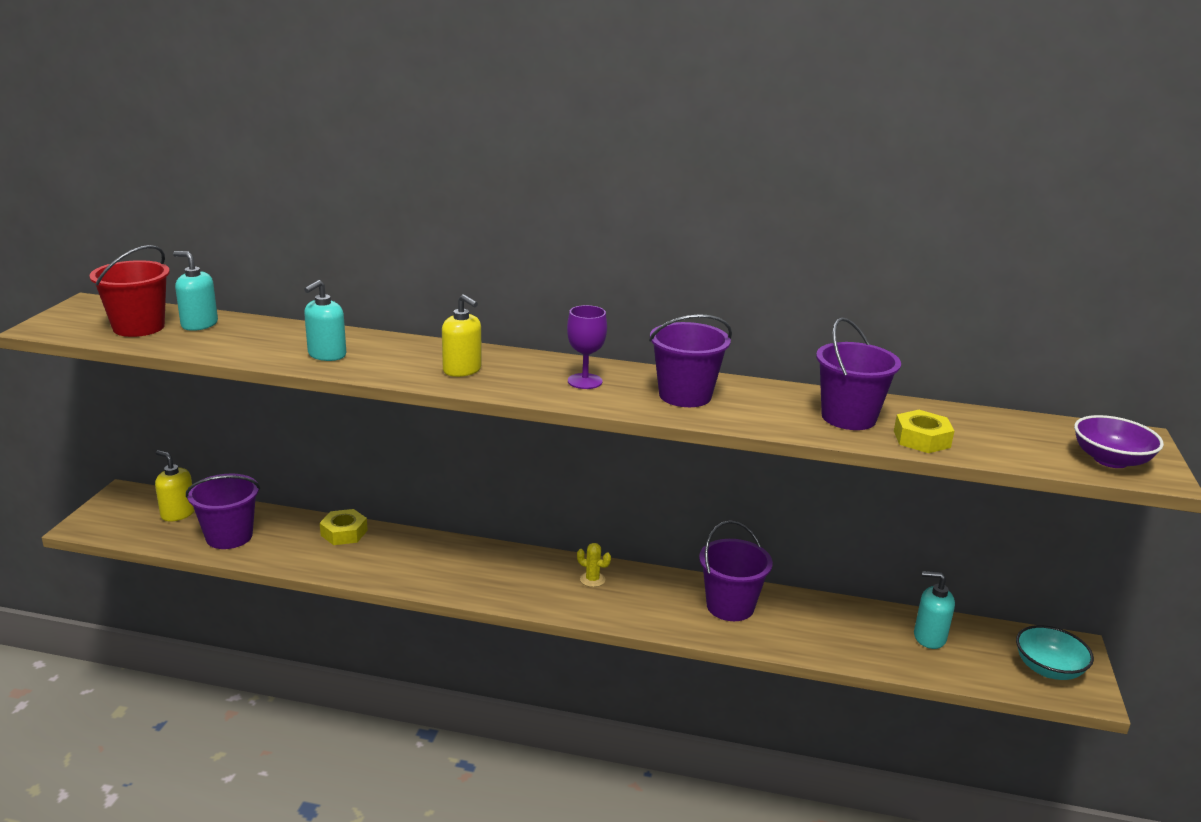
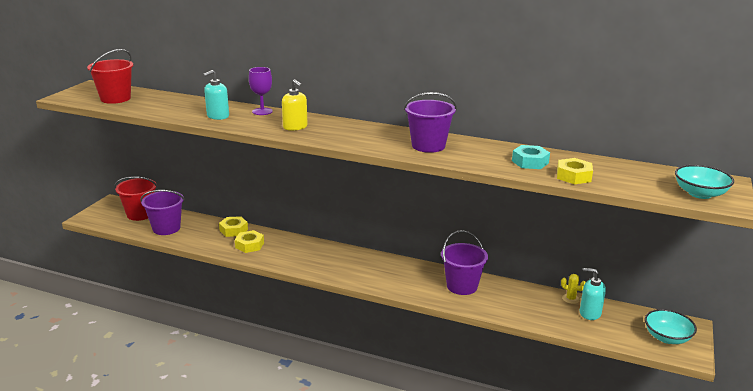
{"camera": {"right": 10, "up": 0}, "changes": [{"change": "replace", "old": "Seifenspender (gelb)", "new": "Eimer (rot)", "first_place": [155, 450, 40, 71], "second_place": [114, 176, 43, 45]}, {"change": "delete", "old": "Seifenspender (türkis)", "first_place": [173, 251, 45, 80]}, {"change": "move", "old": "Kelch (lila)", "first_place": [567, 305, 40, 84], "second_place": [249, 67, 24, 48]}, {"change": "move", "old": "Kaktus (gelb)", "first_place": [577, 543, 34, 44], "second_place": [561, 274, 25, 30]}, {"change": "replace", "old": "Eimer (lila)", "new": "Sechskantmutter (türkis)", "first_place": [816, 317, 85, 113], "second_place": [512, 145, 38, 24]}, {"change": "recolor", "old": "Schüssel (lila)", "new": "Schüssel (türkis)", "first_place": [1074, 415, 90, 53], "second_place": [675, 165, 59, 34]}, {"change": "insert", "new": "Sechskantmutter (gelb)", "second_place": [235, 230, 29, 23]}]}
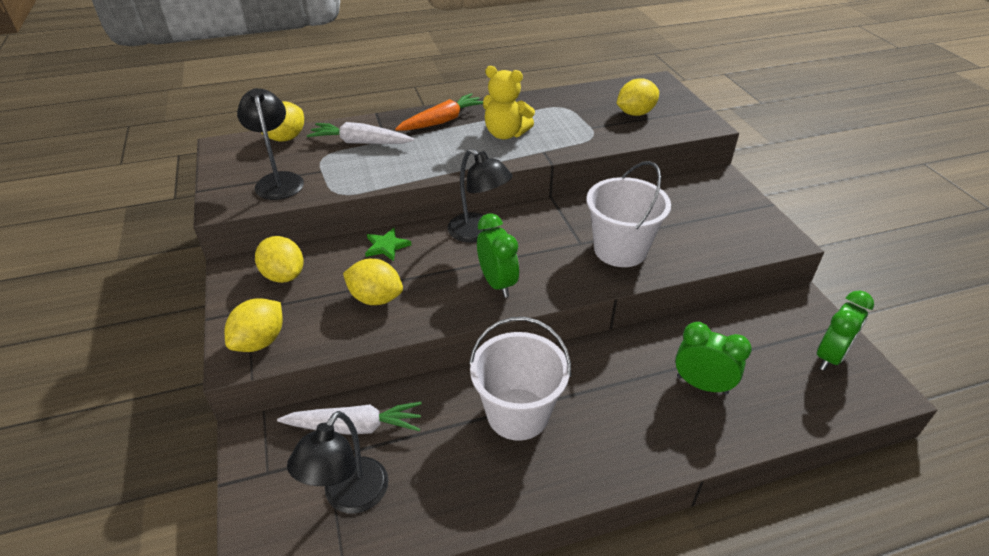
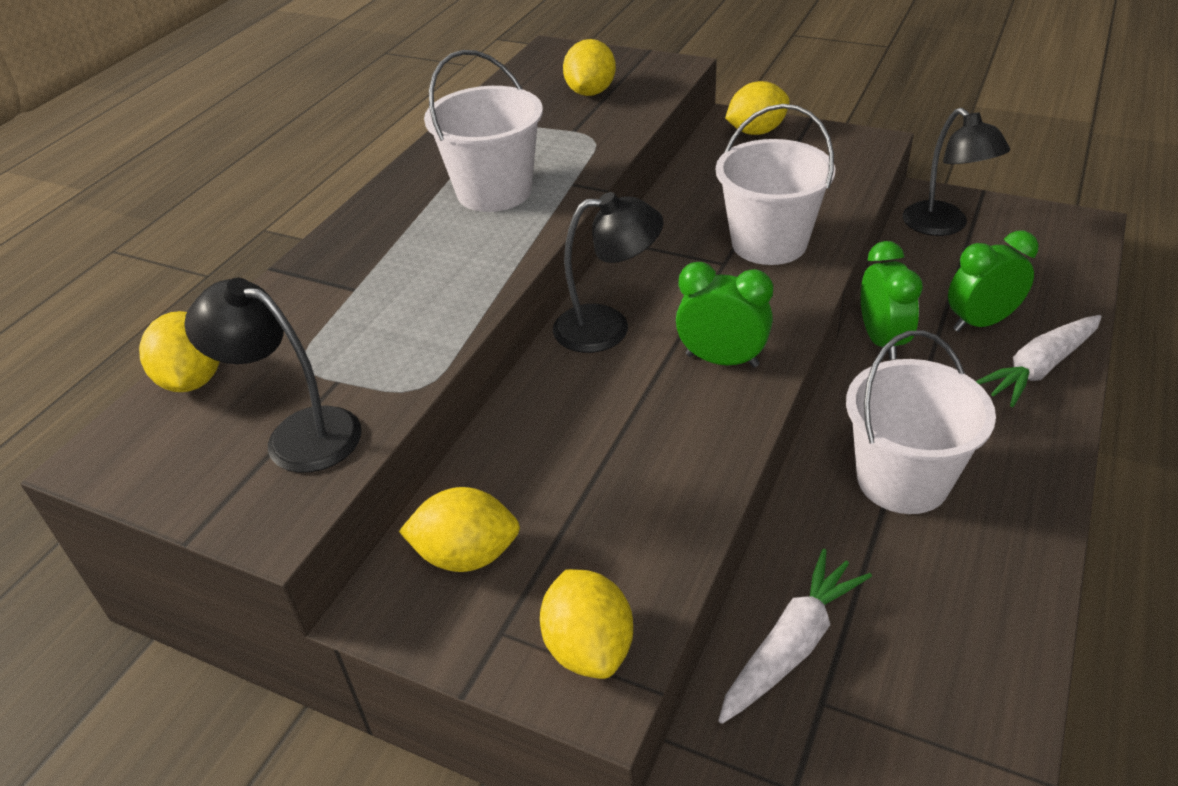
{"camera": {"right": -45, "up": 0}, "changes": [{"change": "move", "old": "Lampe (schwarz)", "first_place": [287, 411, 101, 102], "second_place": [903, 108, 107, 128]}, {"change": "move", "old": "Karotte (weiß)", "first_place": [307, 122, 107, 22], "second_place": [976, 315, 126, 92]}, {"change": "move", "old": "Zitrone (gelb)", "first_place": [343, 259, 60, 46], "second_place": [725, 81, 65, 54]}, {"change": "delete", "old": "Stern (grün)", "first_place": [365, 228, 46, 33]}, {"change": "delete", "old": "Karotte (orange)", "first_place": [395, 93, 88, 38]}, {"change": "replace", "old": "Teddybär (gelb)", "new": "Eimer (weiß)", "first_place": [483, 66, 52, 73], "second_place": [424, 50, 119, 162]}, {"change": "move", "old": "Wecker (grün)", "first_place": [817, 291, 57, 80], "second_place": [861, 241, 62, 119]}]}
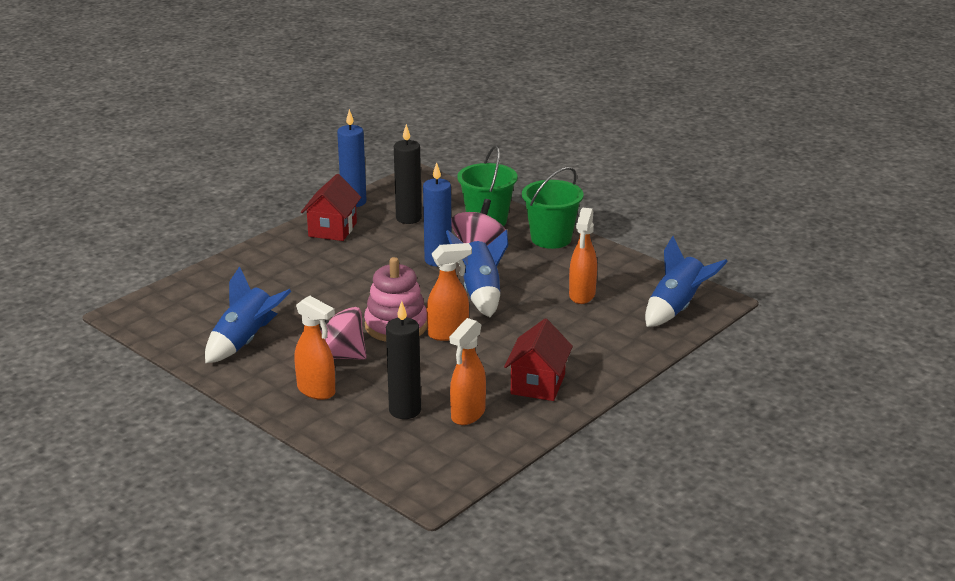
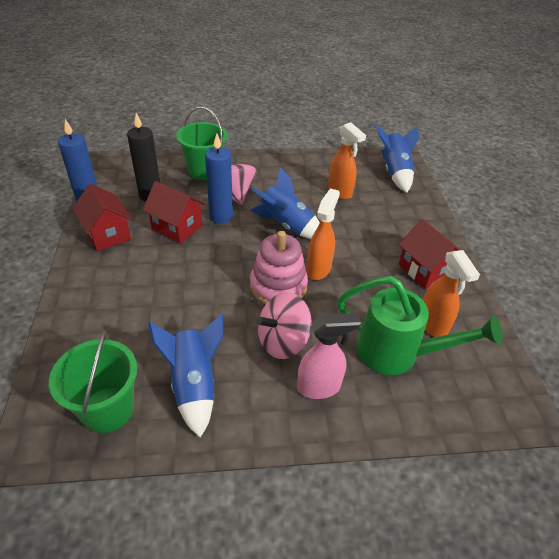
{"camera": {"right": -50, "up": 15}, "changes": [{"change": "recolor", "old": "Sprühflasche (orange)", "new": "Sprühflasche (rosa)", "first_place": [294, 296, 41, 104], "second_place": [297, 313, 64, 86]}, {"change": "replace", "old": "Kerze (schwarz)", "new": "Gießkanne (grün)", "first_place": [386, 301, 35, 118], "second_place": [337, 276, 166, 99]}, {"change": "move", "old": "Eimer (grün)", "first_place": [522, 167, 62, 82], "second_place": [49, 330, 88, 103]}, {"change": "insert", "new": "Haus (rot)", "second_place": [143, 181, 62, 63]}]}
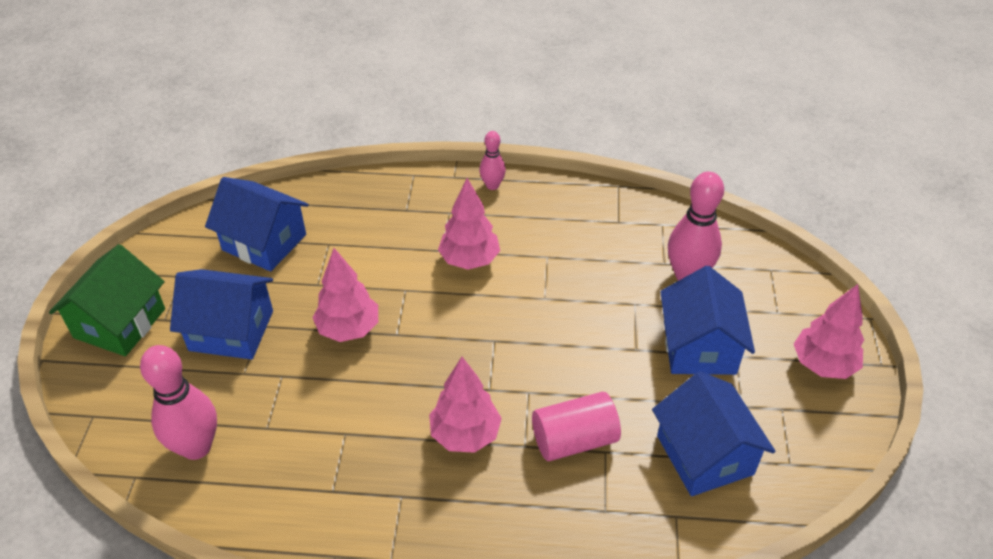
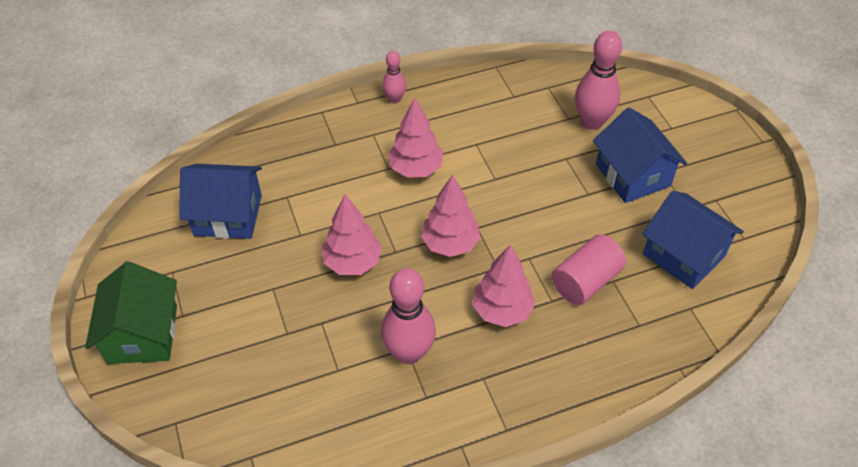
{"camera": {"right": -25, "up": 5}, "changes": [{"change": "move", "old": "Bowlingkegel (rosa)", "first_place": [140, 345, 77, 115], "second_place": [381, 268, 55, 96]}, {"change": "delete", "old": "Haus (blau)", "first_place": [170, 269, 103, 91]}, {"change": "move", "old": "Baum (rosa)", "first_place": [794, 284, 70, 95], "second_place": [421, 174, 60, 83]}]}
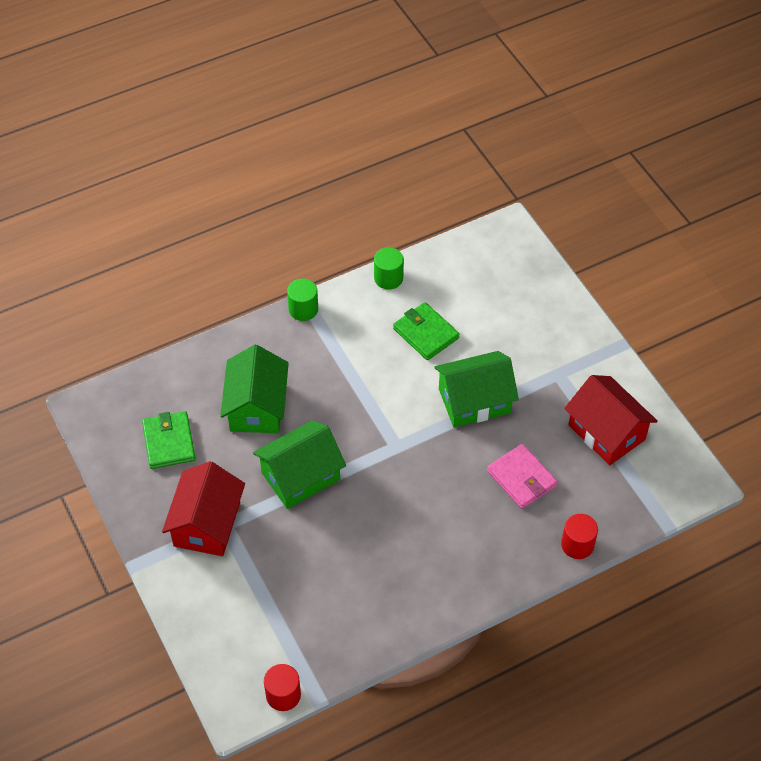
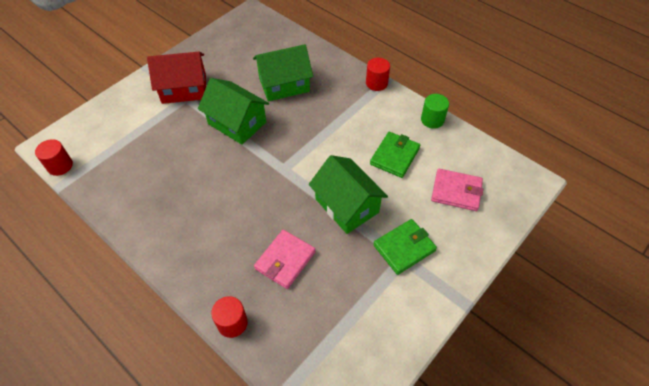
{"camera": {"right": 70, "up": 0}, "changes": [{"change": "move", "old": "Geldbörse (grün)", "first_place": [142, 411, 54, 58], "second_place": [373, 219, 64, 56]}, {"change": "recolor", "old": "Vollzylinder (grün)", "new": "Vollzylinder (rot)", "first_place": [287, 278, 31, 43], "second_place": [366, 58, 24, 33]}, {"change": "delete", "old": "Haus (rot)", "first_place": [564, 375, 94, 90]}, {"change": "insert", "new": "Geldbörse (rosa)", "second_place": [431, 168, 52, 43]}]}
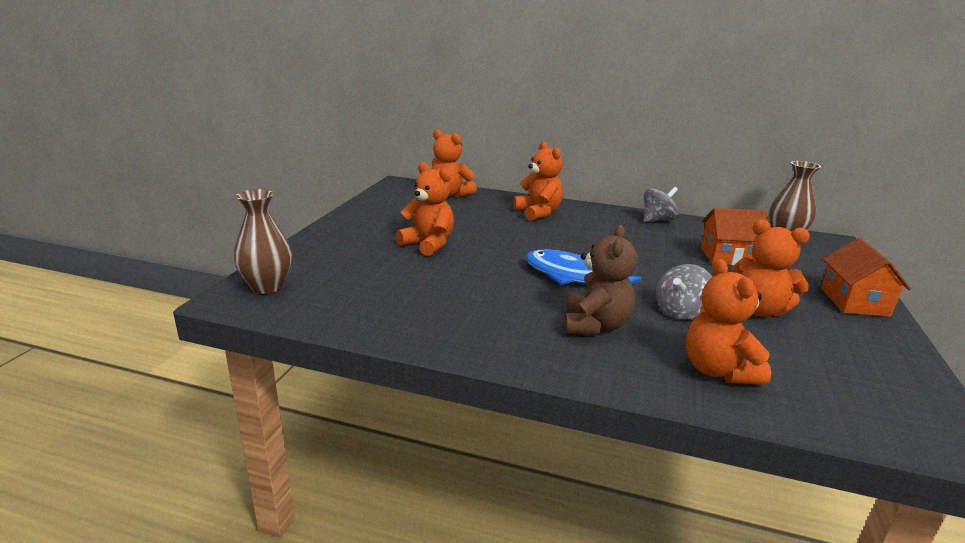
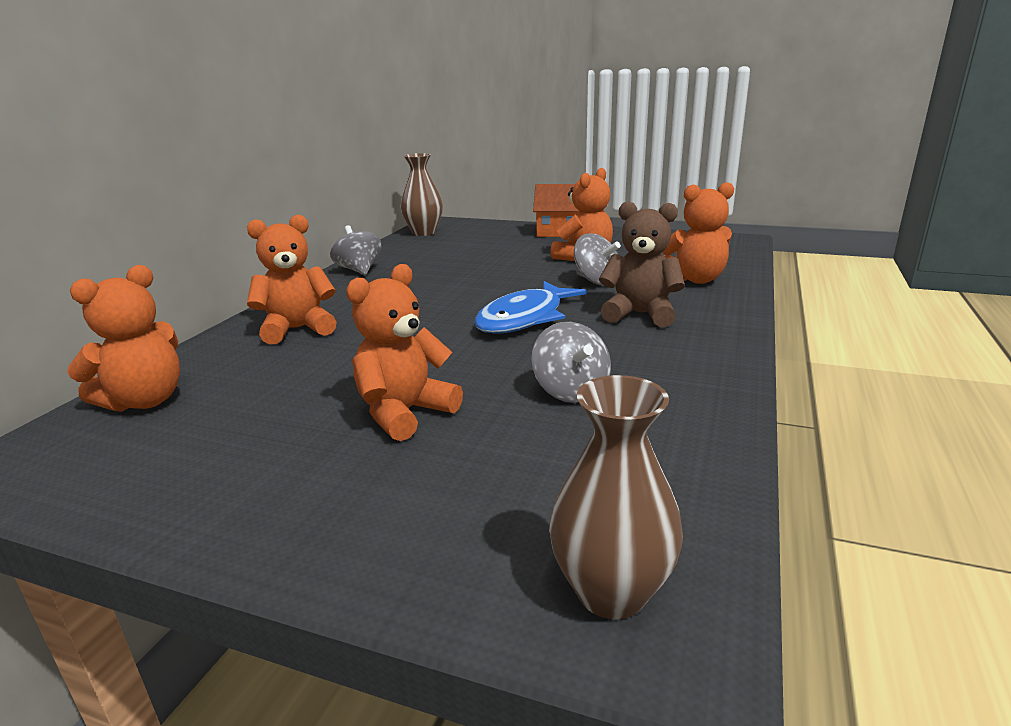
{"camera": {"right": -85, "up": 0}, "changes": [{"change": "delete", "old": "Haus (orange)", "first_place": [701, 208, 67, 57]}, {"change": "insert", "new": "Kreisel (grau)", "second_place": [531, 322, 80, 81]}]}
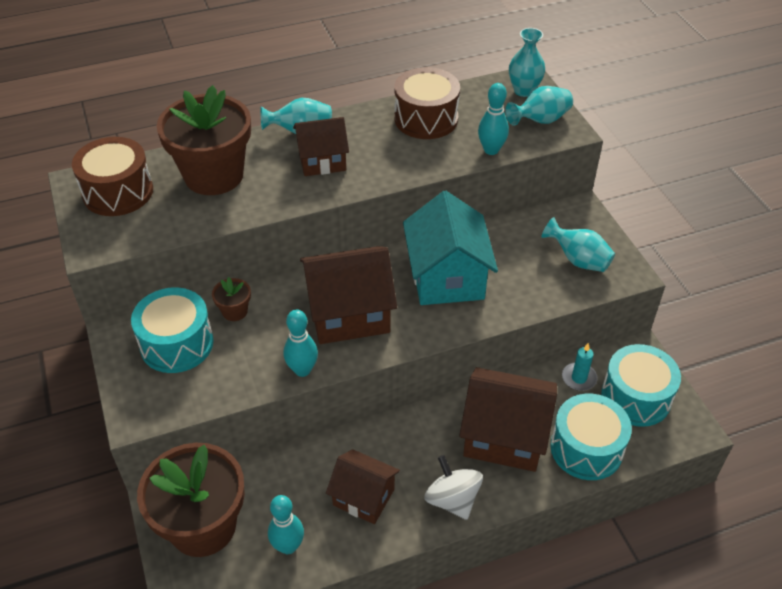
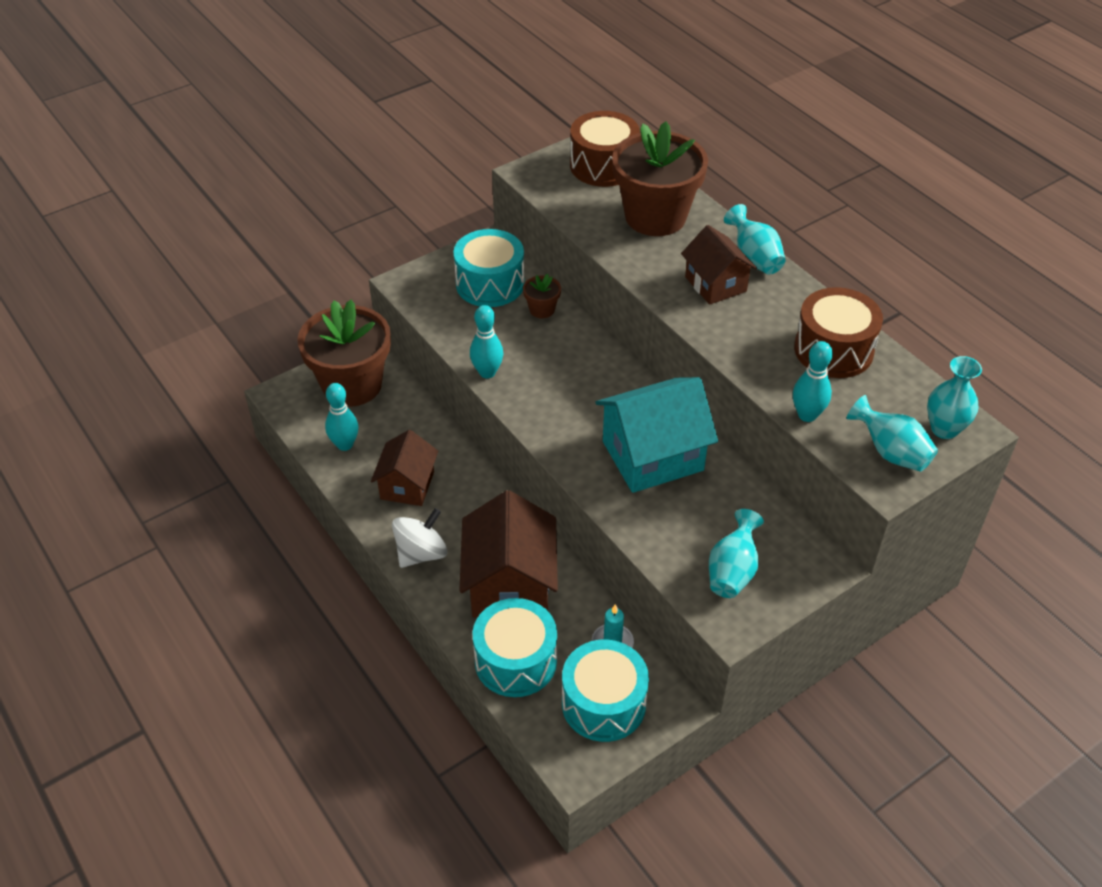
{"camera": {"right": 75, "up": 0}, "changes": [{"change": "delete", "old": "Haus (braun)", "first_place": [300, 246, 97, 98]}]}
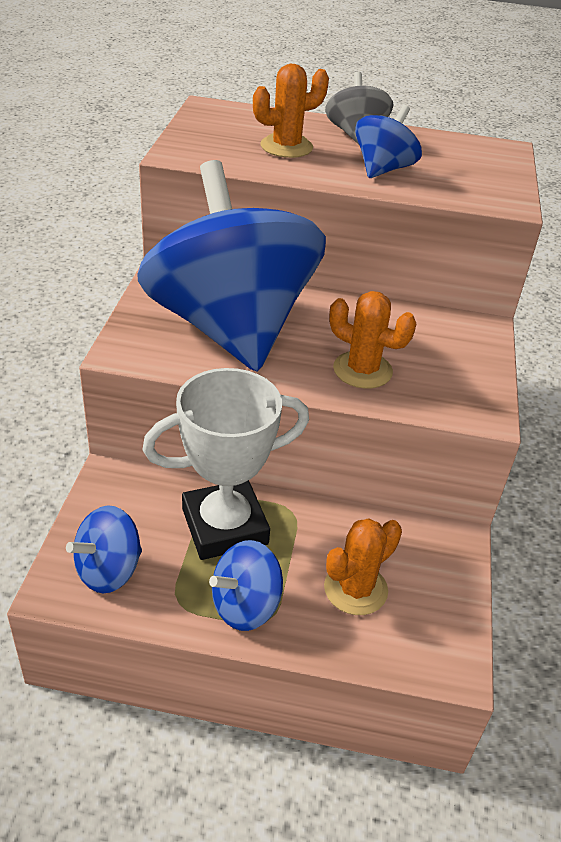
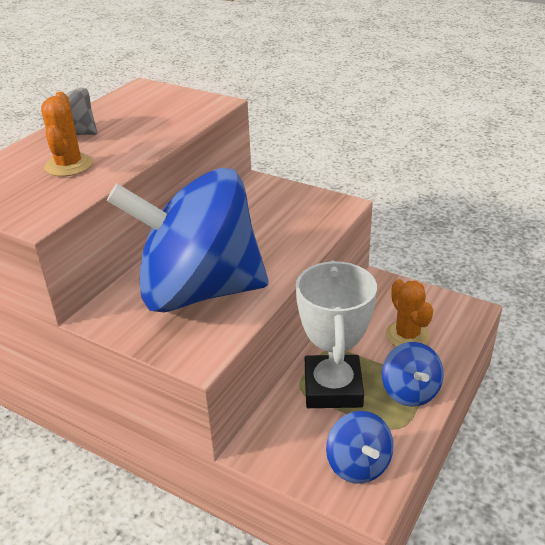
{"camera": {"right": -65, "up": -5}, "changes": [{"change": "delete", "old": "Kaktus (orange)", "first_place": [329, 291, 87, 98]}, {"change": "delete", "old": "Kreisel (blau)", "first_place": [355, 105, 67, 73]}]}
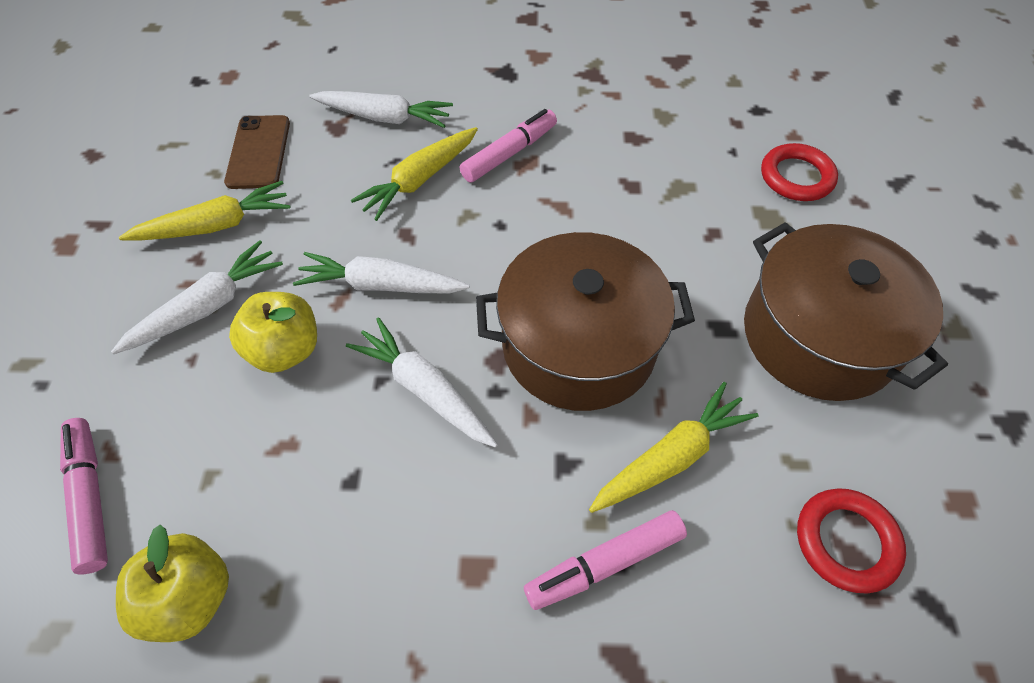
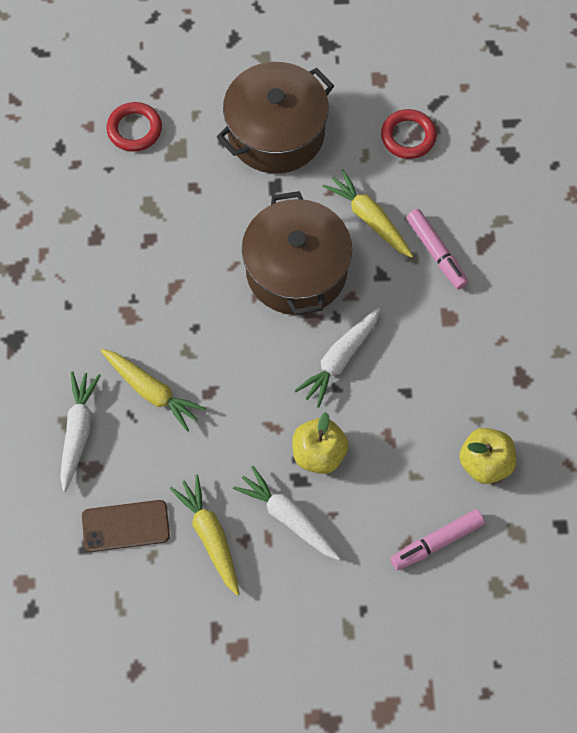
{"camera": {"right": -95, "up": 10}, "changes": [{"change": "delete", "old": "Karotte (weiß)", "first_place": [293, 252, 177, 42]}, {"change": "delete", "old": "Filzstift (rosa)", "first_place": [460, 109, 97, 74]}]}
